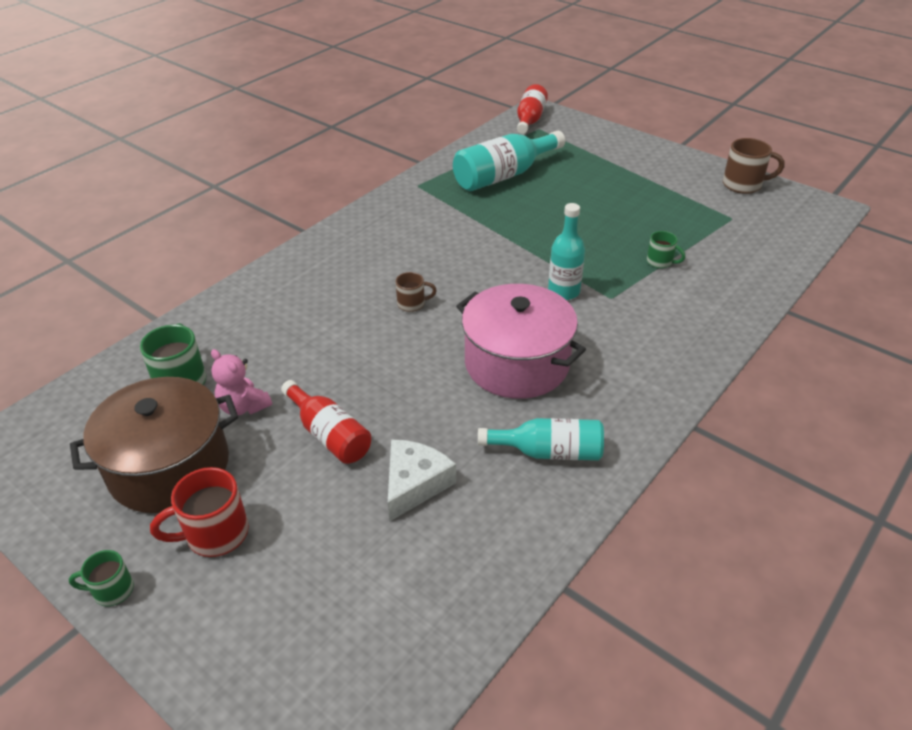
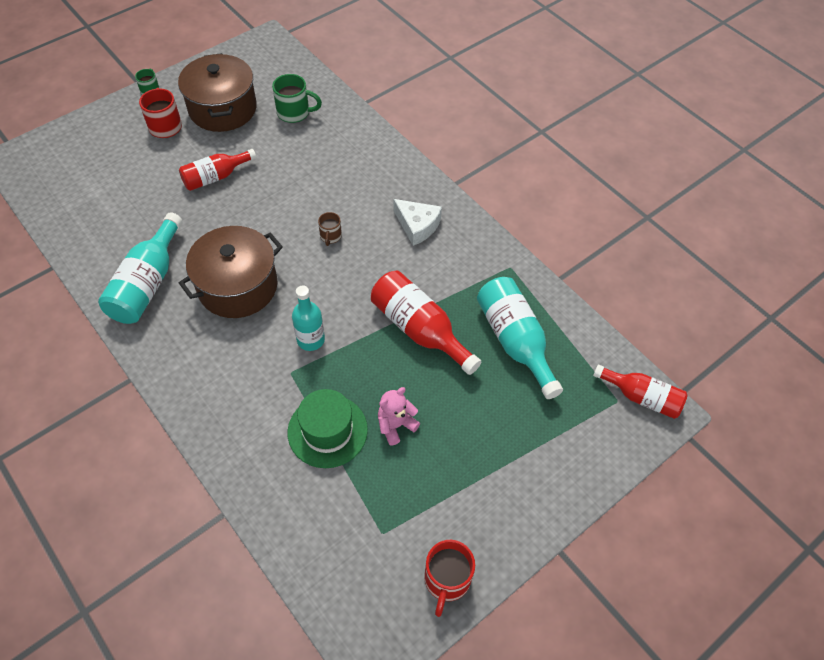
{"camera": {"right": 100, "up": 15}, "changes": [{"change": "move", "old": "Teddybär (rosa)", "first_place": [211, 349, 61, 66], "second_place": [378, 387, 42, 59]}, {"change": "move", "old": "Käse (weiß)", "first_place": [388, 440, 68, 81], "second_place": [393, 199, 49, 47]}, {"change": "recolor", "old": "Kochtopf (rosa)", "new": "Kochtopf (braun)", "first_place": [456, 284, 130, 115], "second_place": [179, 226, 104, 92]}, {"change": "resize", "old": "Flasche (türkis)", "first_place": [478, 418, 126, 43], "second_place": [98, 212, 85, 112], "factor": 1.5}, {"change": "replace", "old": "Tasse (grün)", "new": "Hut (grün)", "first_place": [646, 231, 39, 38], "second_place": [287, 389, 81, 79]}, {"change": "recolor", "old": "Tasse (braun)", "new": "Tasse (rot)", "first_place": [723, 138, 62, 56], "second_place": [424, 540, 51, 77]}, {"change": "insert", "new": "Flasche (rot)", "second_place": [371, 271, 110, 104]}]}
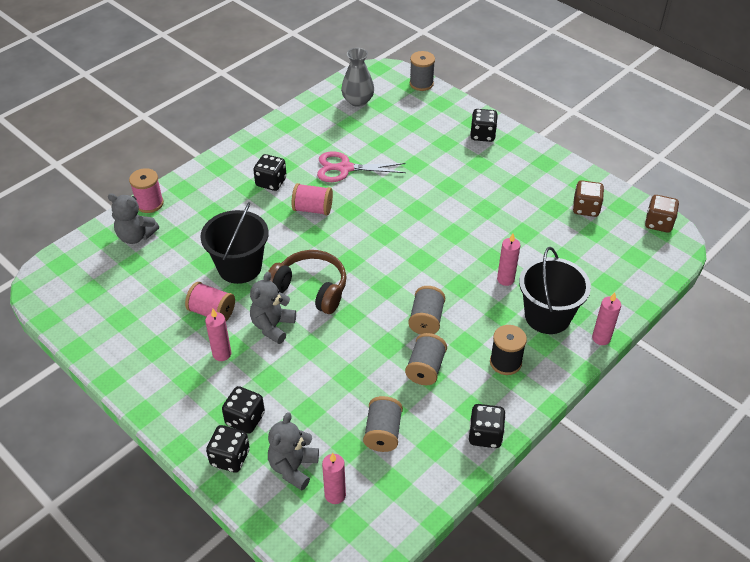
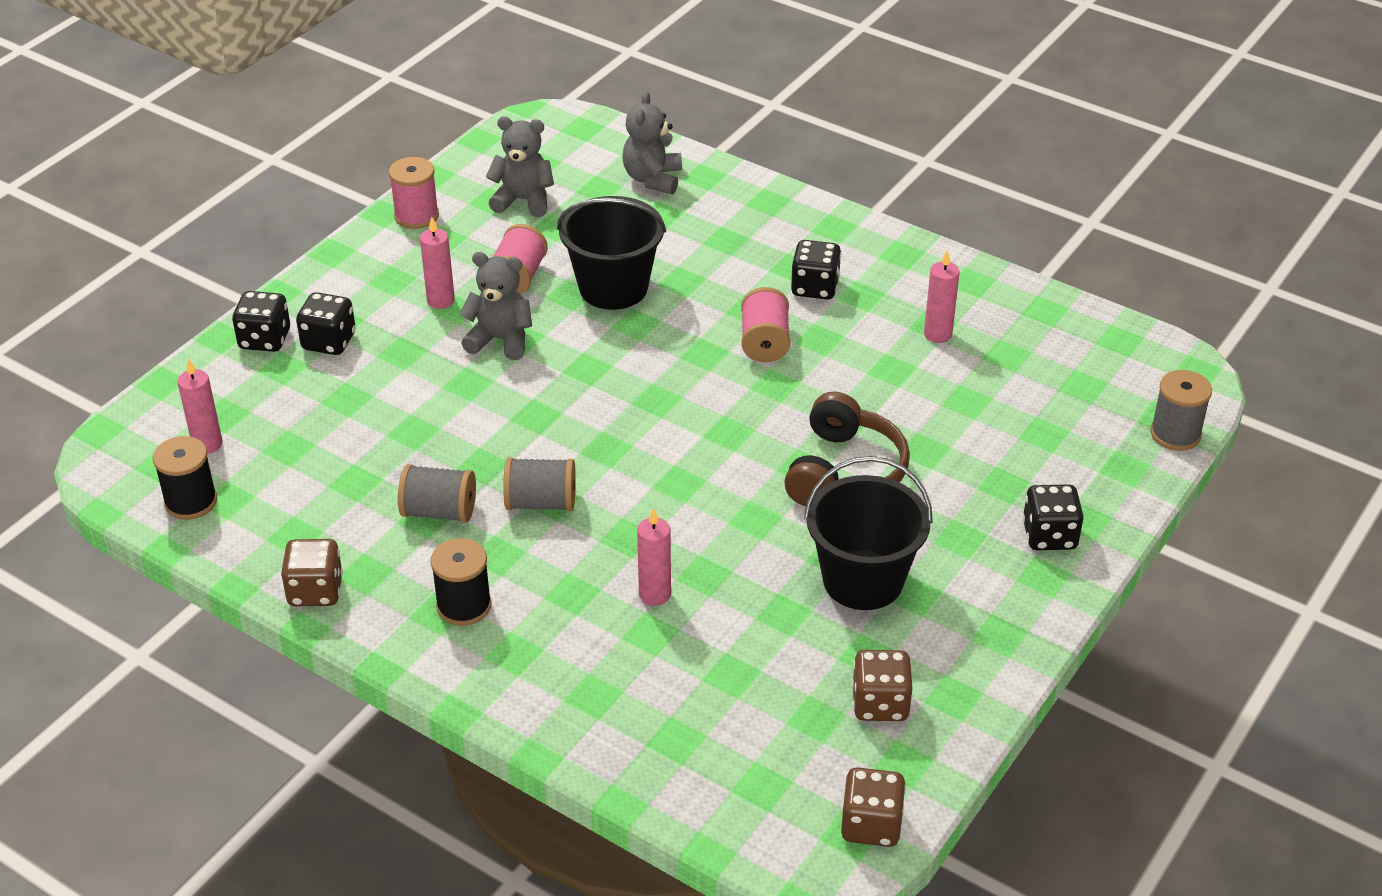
{"camera": {"right": 80, "up": -5}, "changes": [{"change": "move", "old": "Garnrolle (rosa)", "first_place": [129, 168, 35, 45], "second_place": [389, 157, 50, 72]}, {"change": "move", "old": "Kopfhörer (braun)", "first_place": [268, 250, 79, 64], "second_place": [784, 391, 126, 115]}, {"change": "move", "old": "Teddybär (grau)", "first_place": [268, 412, 51, 78], "second_place": [486, 117, 68, 100]}, {"change": "delete", "old": "Schere (rosa)", "first_place": [317, 151, 89, 31]}, {"change": "delete", "old": "Vase (grau)", "first_place": [341, 48, 33, 59]}, {"change": "delete", "old": "Garnrolle (grau)", "first_place": [363, 396, 40, 56]}, {"change": "recolor", "old": "Spielwürfel (schwarz)", "new": "Spielwürfel (braun)", "first_place": [469, 404, 37, 44], "second_place": [281, 539, 62, 67]}, {"change": "move", "old": "Eimer (schwarz)", "first_place": [519, 247, 72, 87], "second_place": [804, 456, 129, 154]}, {"change": "move", "old": "Kerze (rosa)", "first_place": [592, 293, 29, 52], "second_place": [924, 250, 36, 93]}, {"change": "insert", "new": "Garnrolle (schwarz)", "second_place": [153, 436, 64, 84]}]}
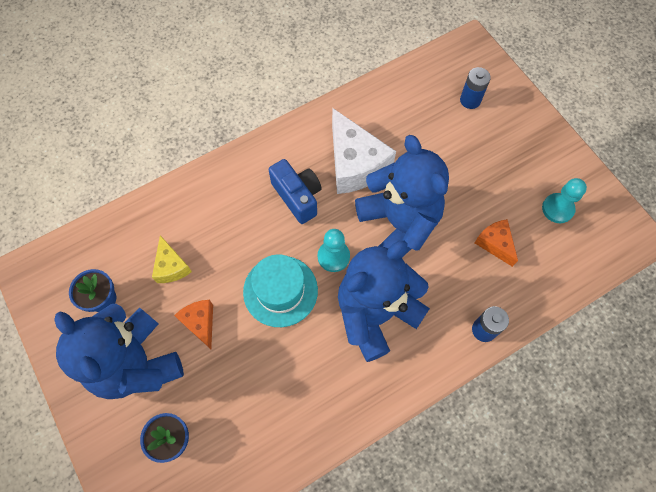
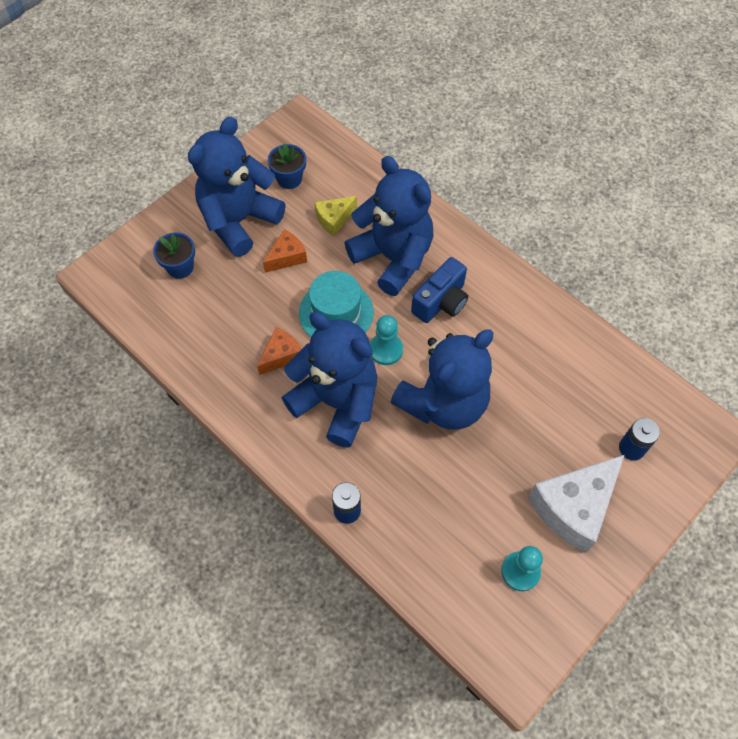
{"camera": {"right": 75, "up": -5}, "changes": [{"change": "move", "old": "Käse (weiß)", "first_place": [332, 108, 64, 86], "second_place": [528, 455, 97, 98]}, {"change": "move", "old": "Käse (orange)", "first_place": [475, 219, 43, 48], "second_place": [257, 327, 44, 48]}, {"change": "insert", "new": "Teddybär (blau)", "second_place": [345, 156, 88, 140]}]}
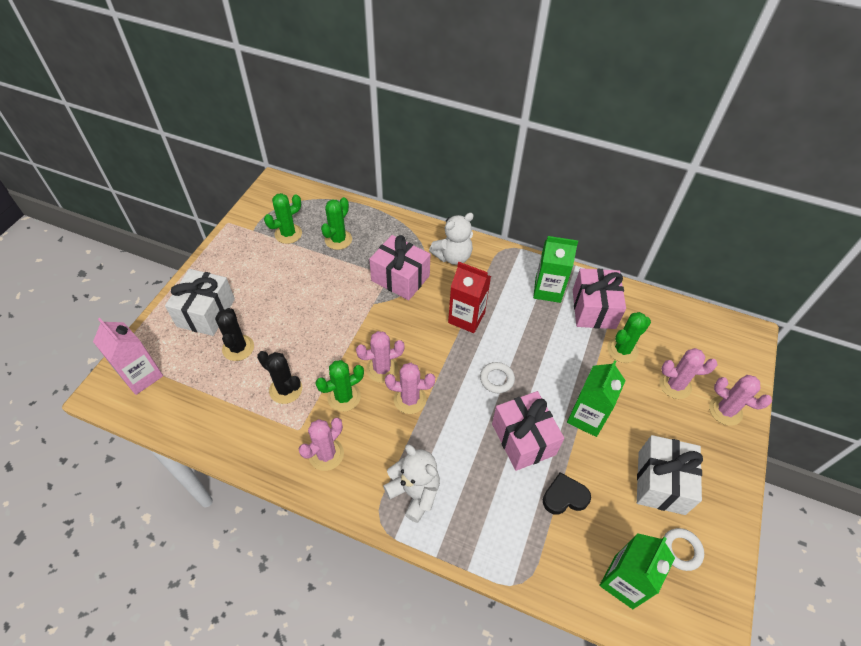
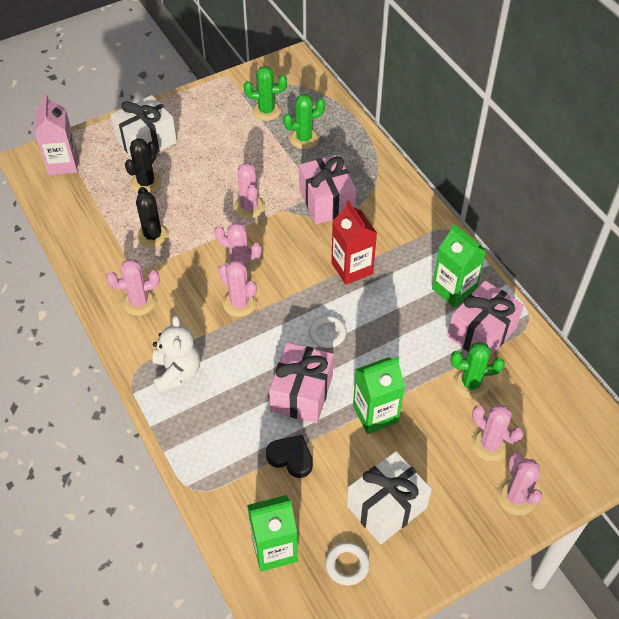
{"camera": {"right": 40, "up": 0}, "changes": [{"change": "delete", "old": "Kaktus (grün)", "first_place": [315, 360, 49, 52]}, {"change": "delete", "old": "Teddybär (weiß)", "first_place": [429, 213, 45, 52]}, {"change": "insert", "new": "Kaktus (rosa)", "second_place": [234, 163, 31, 56]}]}
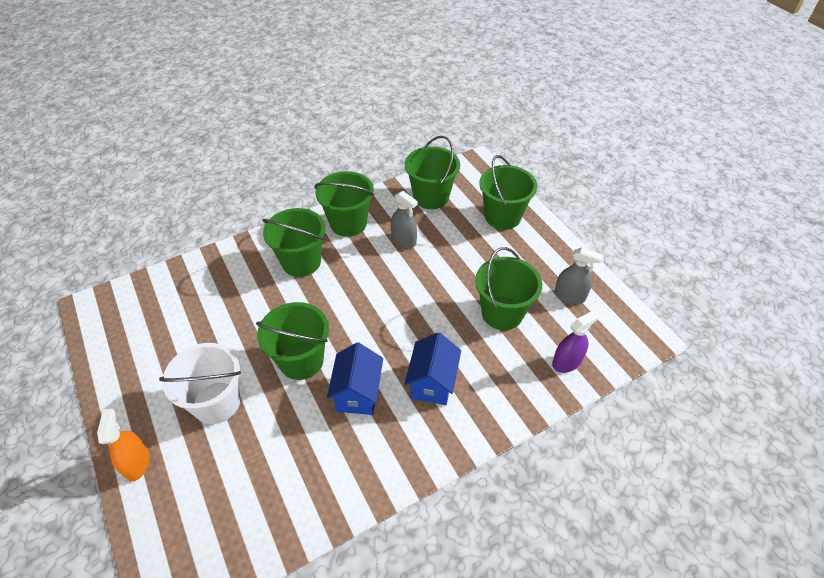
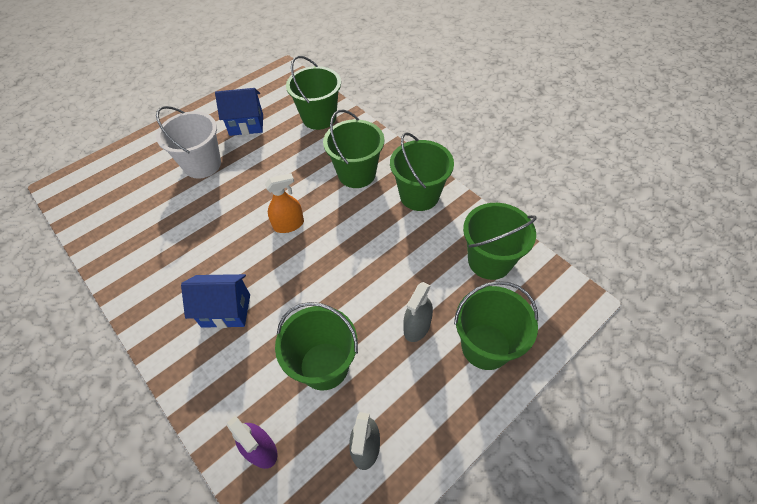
{"camera": {"right": 80, "up": 5}, "changes": [{"change": "move", "old": "Sprühflasche (orange)", "first_place": [97, 409, 53, 72], "second_place": [265, 173, 39, 60]}, {"change": "move", "old": "Eimer (grün)", "first_place": [256, 302, 73, 78], "second_place": [286, 56, 55, 74]}, {"change": "move", "old": "Haus (blau)", "first_place": [327, 342, 56, 73], "second_place": [215, 88, 48, 48]}, {"change": "move", "old": "Sprühflasche (grau)", "first_place": [391, 191, 27, 57], "second_place": [403, 282, 30, 60]}]}
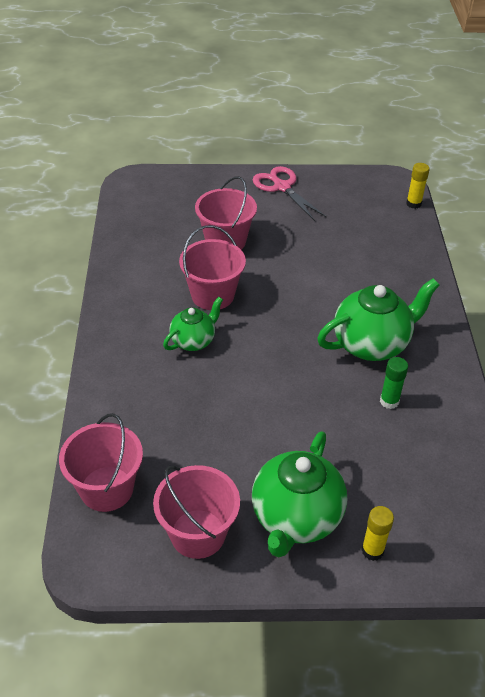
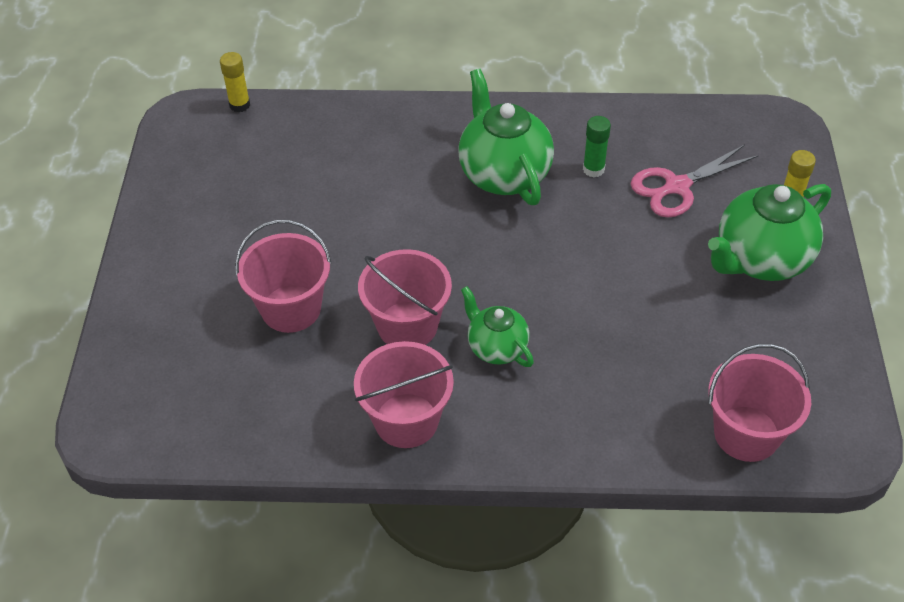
{"camera": {"right": -85, "up": 5}, "changes": [{"change": "move", "old": "Eimer (rosa)", "first_place": [153, 465, 87, 94], "second_place": [354, 341, 100, 107]}, {"change": "rotate", "old": "Teekanne (grün)", "first_place": [252, 431, 95, 127], "second_place": [708, 184, 123, 97], "degrees": 120}, {"change": "move", "old": "Schere (rosa)", "first_place": [253, 166, 74, 55], "second_place": [631, 144, 128, 73]}]}
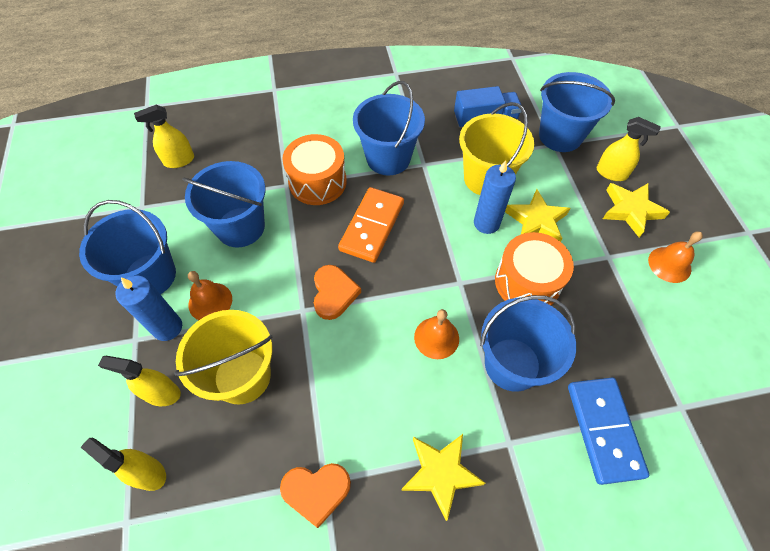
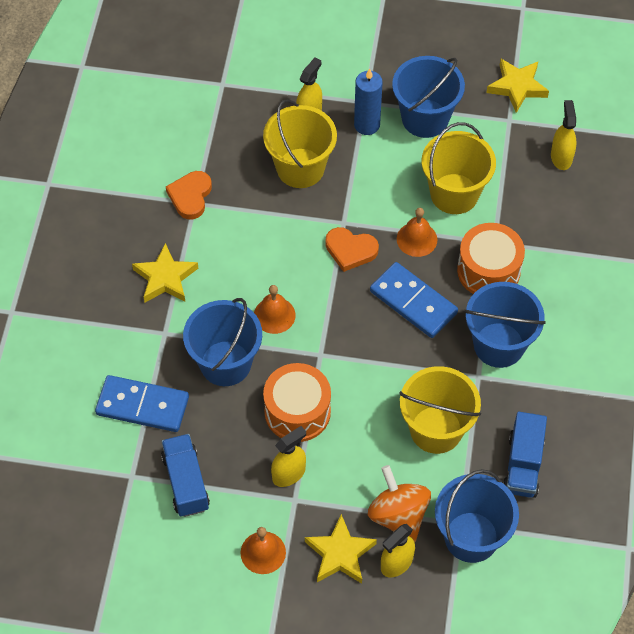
{"camera": {"right": 110, "up": 0}, "changes": [{"change": "move", "old": "Sprühflasche (gelb)", "first_place": [81, 438, 85, 53], "second_place": [271, 426, 35, 61]}, {"change": "recolor", "old": "Eimer (blau)", "new": "Eimer (gelb)", "first_place": [182, 161, 83, 87], "second_place": [422, 122, 74, 92]}, {"change": "move", "old": "Glocke (orange)", "first_place": [188, 271, 44, 49], "second_place": [397, 208, 40, 49]}, {"change": "recolor", "old": "Dominostein (orange)", "new": "Dominostein (blau)", "first_place": [338, 187, 66, 76], "second_place": [370, 262, 88, 76]}, {"change": "delete", "old": "Kerze (blau)", "first_place": [474, 160, 42, 74]}, {"change": "move", "old": "Stern (gelb)", "first_place": [505, 189, 65, 53], "second_place": [486, 59, 63, 54]}, {"change": "insert", "new": "Lastwagen (blau)", "second_place": [161, 434, 49, 83]}, {"change": "insert", "new": "Kreisel (orange)", "second_place": [368, 465, 63, 77]}]}
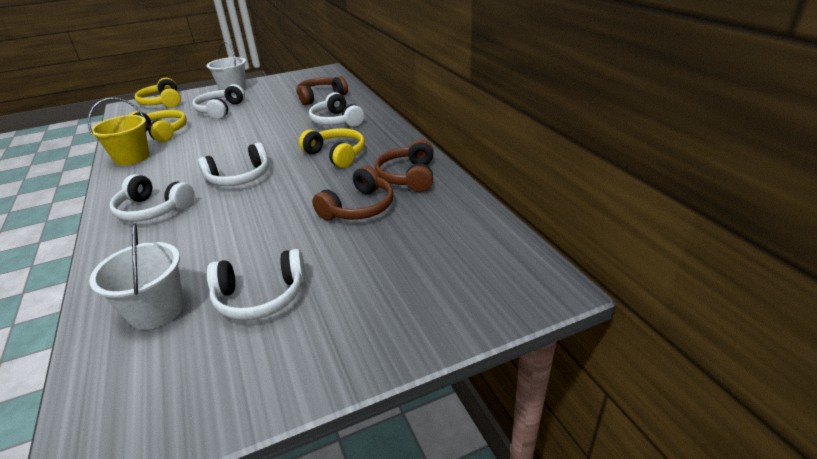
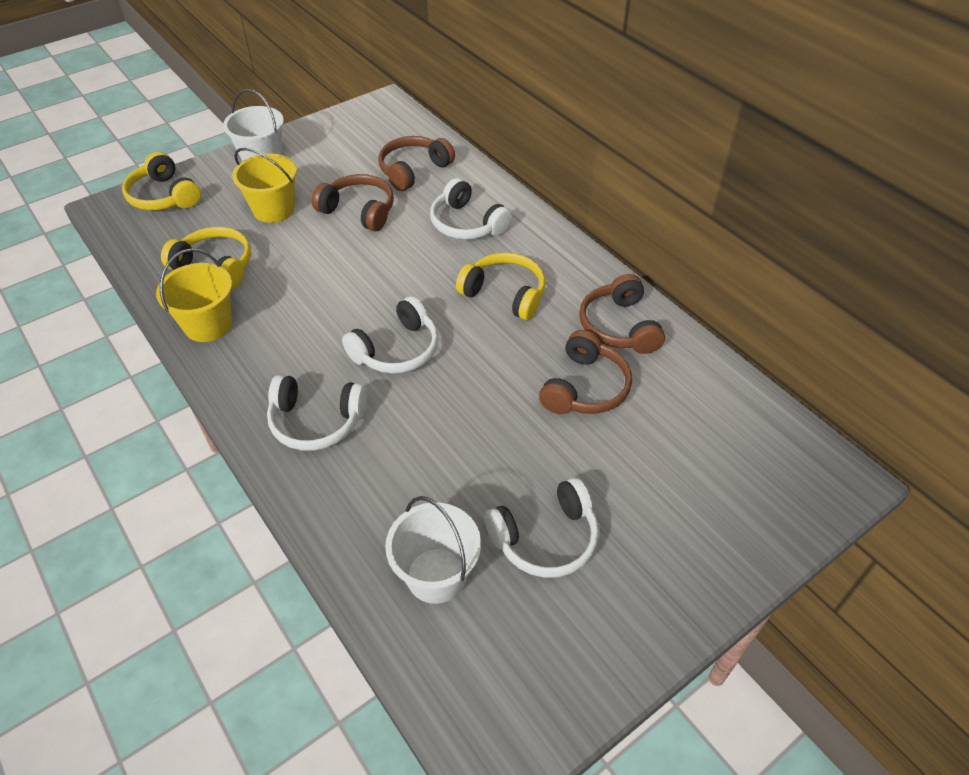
{"camera": {"right": -15, "up": 15}, "changes": [{"change": "replace", "old": "Kopfhörer (weiß)", "new": "Eimer (gelb)", "first_place": [192, 84, 53, 35], "second_place": [232, 148, 65, 75]}, {"change": "insert", "new": "Kopfhörer (braun)", "second_place": [312, 174, 82, 57]}]}
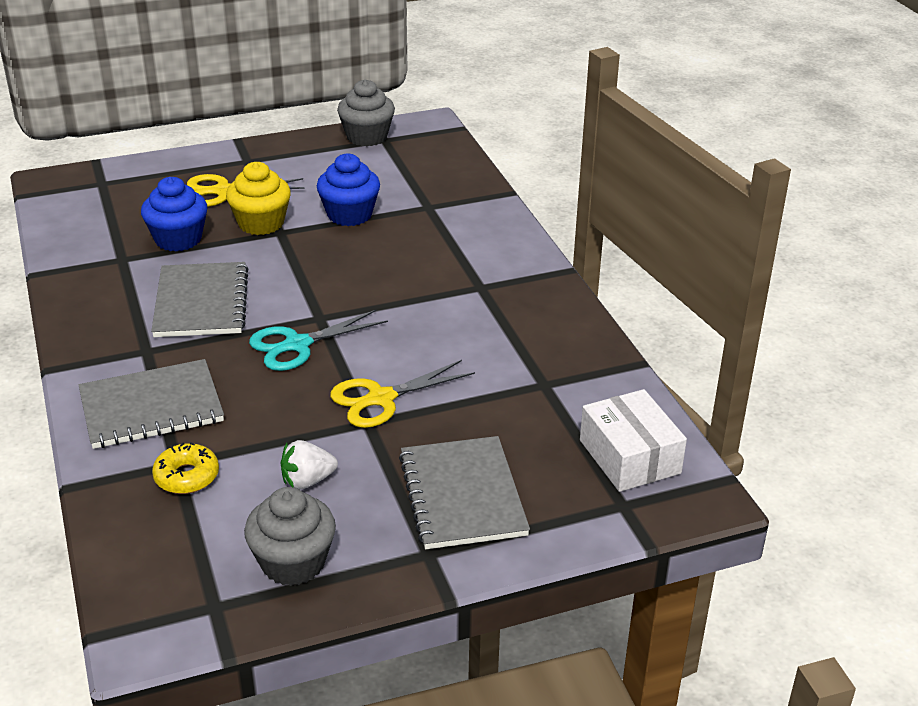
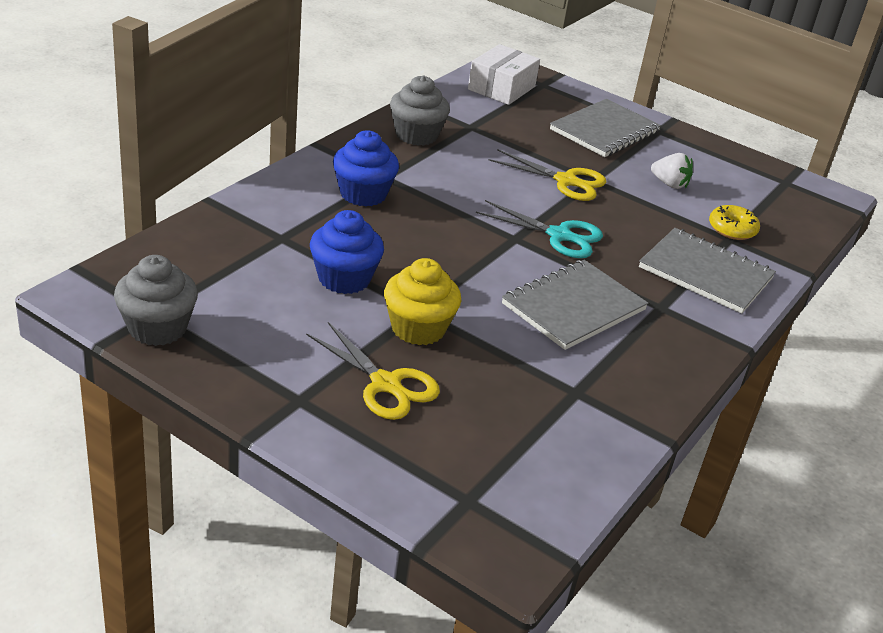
{"camera": {"right": -130, "up": 0}, "changes": [{"change": "move", "old": "Muffin (blau)", "first_place": [141, 177, 66, 74], "second_place": [333, 130, 66, 77]}, {"change": "move", "old": "Muffin (grau)", "first_place": [244, 487, 92, 99], "second_place": [390, 75, 60, 71]}]}
